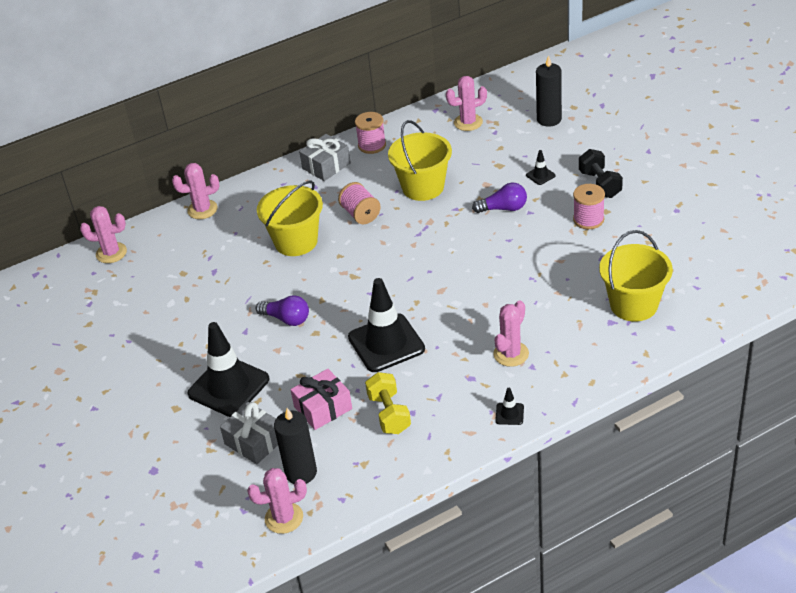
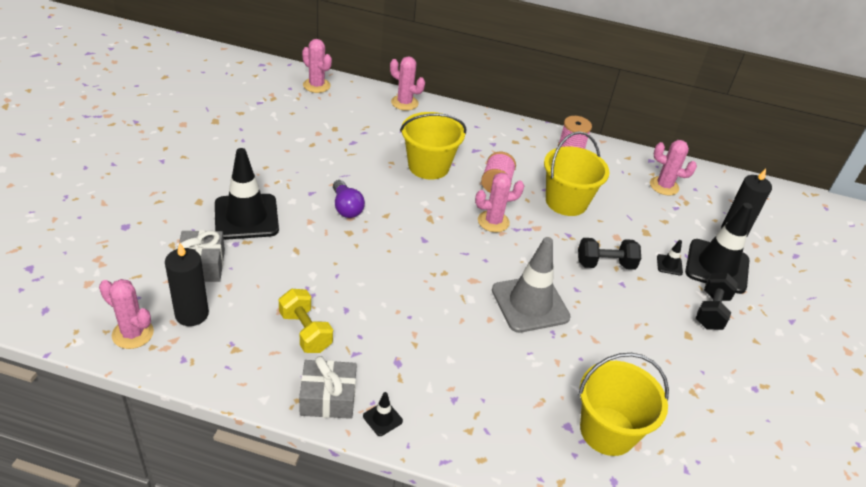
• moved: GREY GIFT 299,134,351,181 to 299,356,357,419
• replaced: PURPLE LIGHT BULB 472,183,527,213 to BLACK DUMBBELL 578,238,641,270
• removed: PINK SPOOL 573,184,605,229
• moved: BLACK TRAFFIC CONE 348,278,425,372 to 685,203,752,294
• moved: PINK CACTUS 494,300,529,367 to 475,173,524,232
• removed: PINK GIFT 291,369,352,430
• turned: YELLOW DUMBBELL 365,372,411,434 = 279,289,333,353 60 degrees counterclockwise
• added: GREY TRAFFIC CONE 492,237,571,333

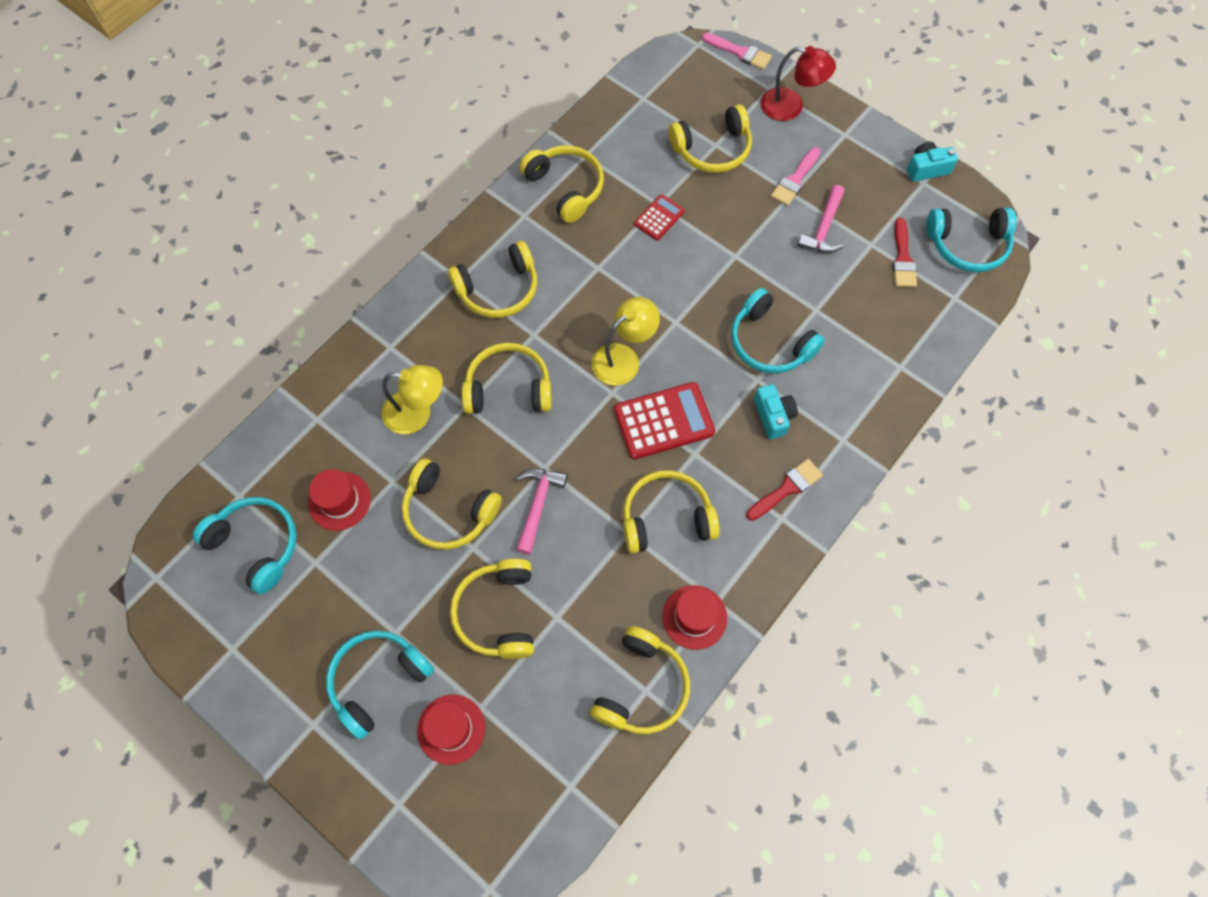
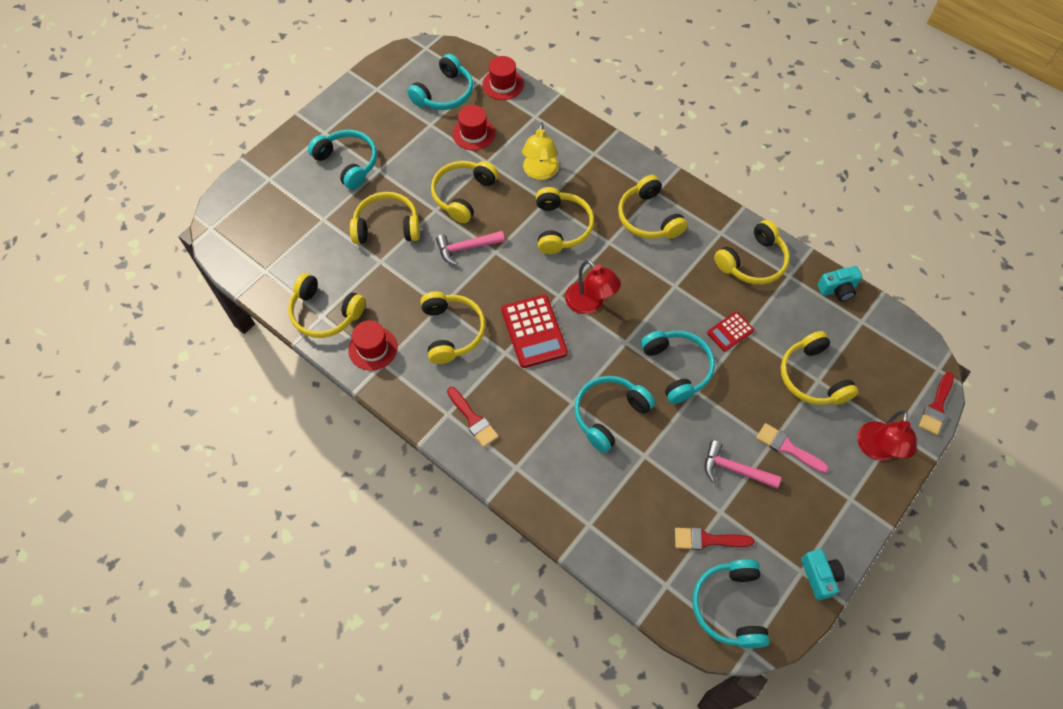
• recoloured: PINK BRUSH 702,33,772,70 to RED BRUSH 919,372,954,435
• turned: RED CALCULATOR 634,194,685,240 = 707,312,754,352 105 degrees clockwise
• recoloured: YELLOW LAMP 592,297,660,386 to RED LAMP 565,260,621,314
• moved: TURQUOISE CAMERA 754,384,798,439 to 817,266,862,301
• turned: PINK HAMMER 516,468,568,555 = 436,231,505,266 150 degrees clockwise
• moved: RED HAT 417,695,485,765 to 482,56,524,100
• added: TURQUOISE HEADPHONES 641,331,715,404

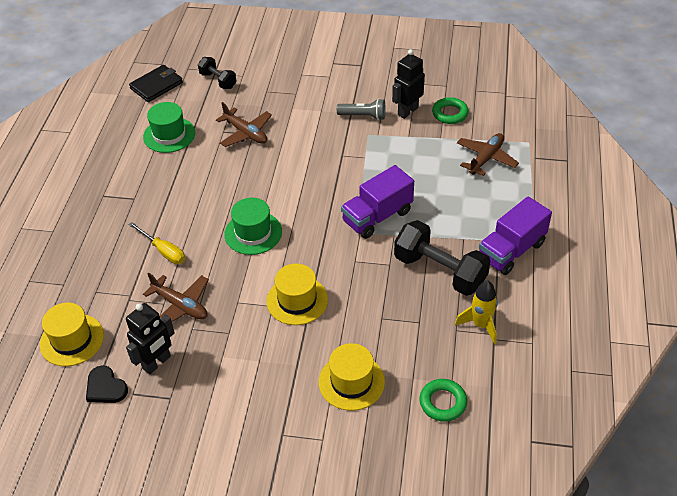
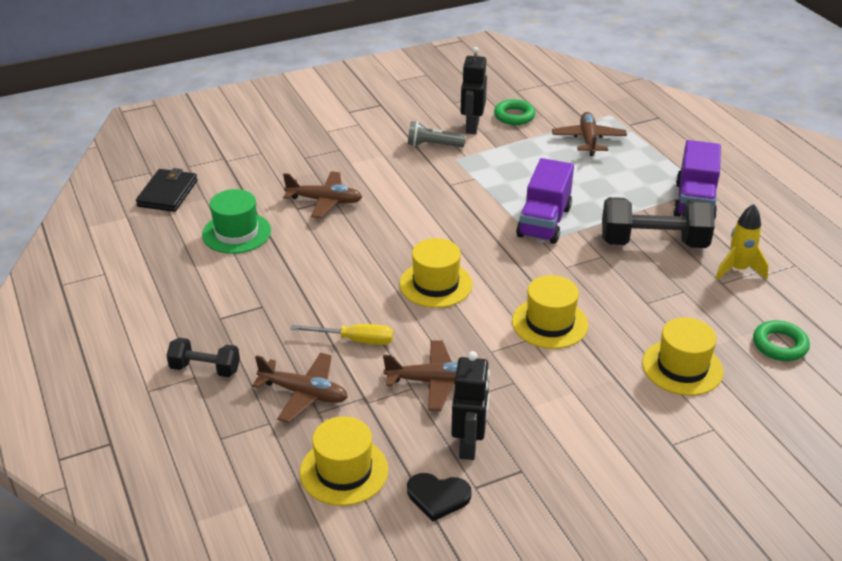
• moved: BLACK DUMBBELL 198,57,237,89 to 166,338,240,377
• turned: GREY FLASHLIGHT 337,99,386,120 = 408,121,466,147 150 degrees counterclockwise
• recoloured: GREEN HAT 224,198,282,255 to YELLOW HAT 400,238,472,308
• added: BROWN PLANE 252,353,348,423

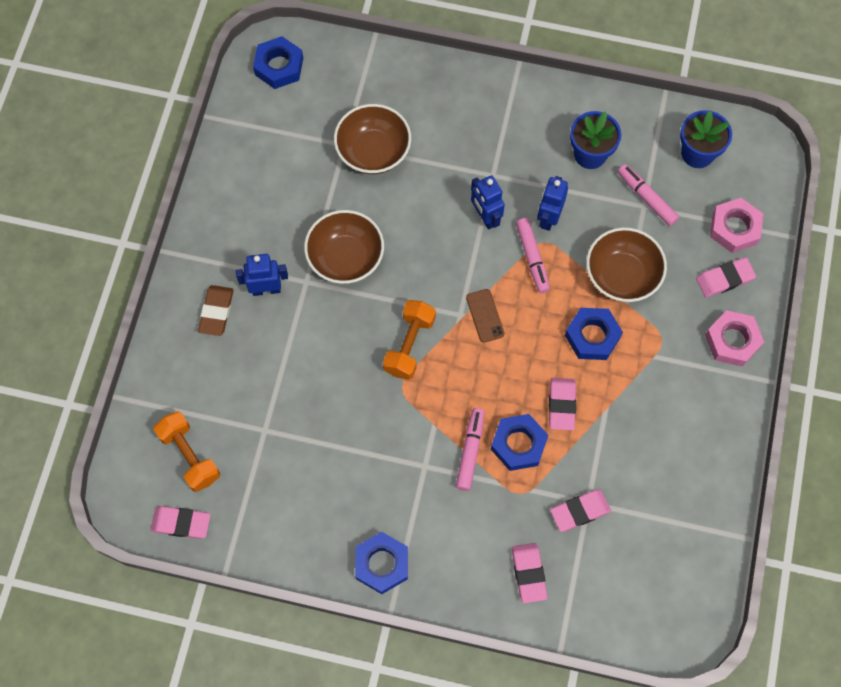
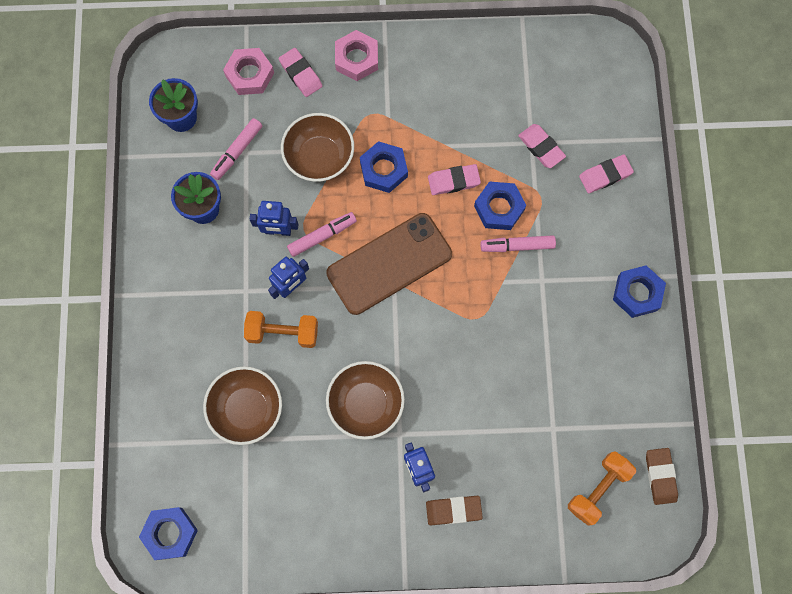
• resized: BROWN PHONE 466,289,505,343 = 326,213,452,315 x2.43
• moved: ORANGE DUMBBELL 383,300,436,380 to 244,311,318,348
• recoloured: PINK ERASER 151,506,210,539 to BROWN ERASER 646,448,678,505

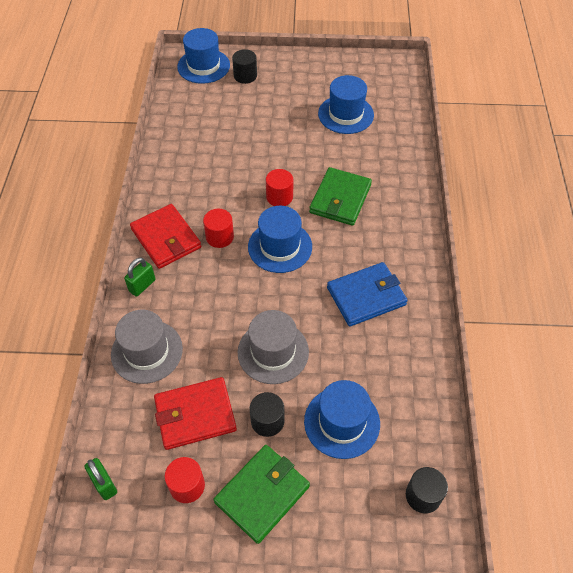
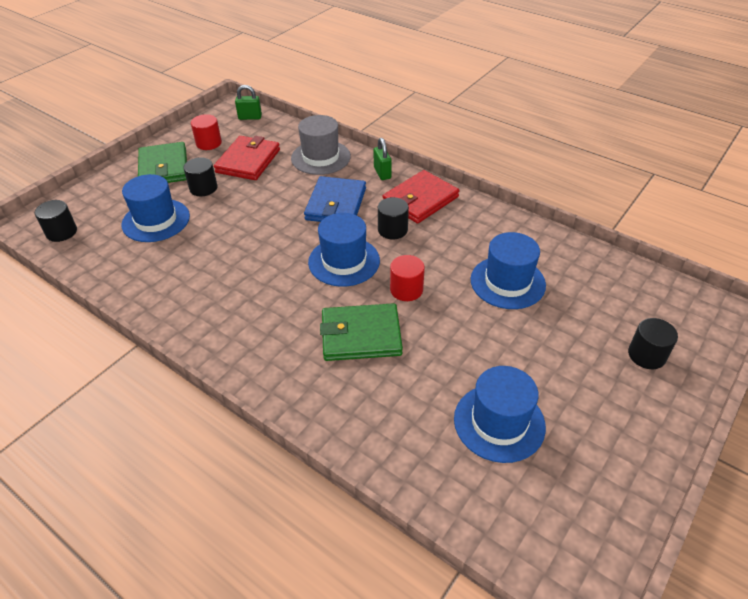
• moved: BLUE HAT 177,28,230,84 to 471,232,546,309
• turned: GREEN WALLET 309,167,372,226 = 320,303,403,361 60 degrees counterclockwise
• turned: RED WALLET 130,204,201,269 = 382,170,459,224 45 degrees counterclockwise
• recoloured: RED CYLINDER 203,209,234,248 to BLACK CYLINDER 378,197,409,239
• moved: BLUE WALLET 327,262,408,327 to 304,176,366,222
• removed: GREY HAT 238,310,309,384

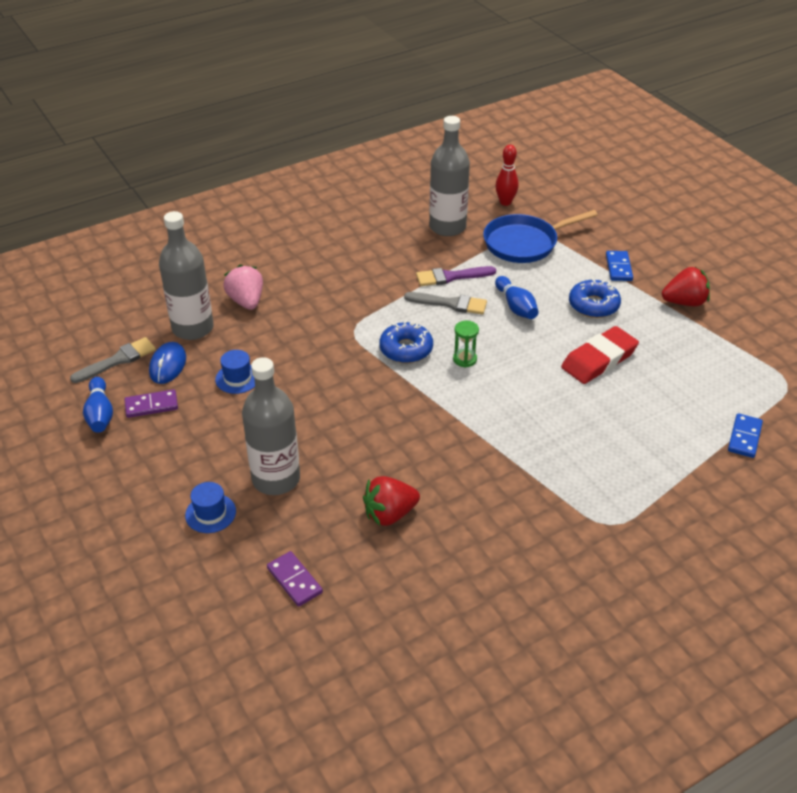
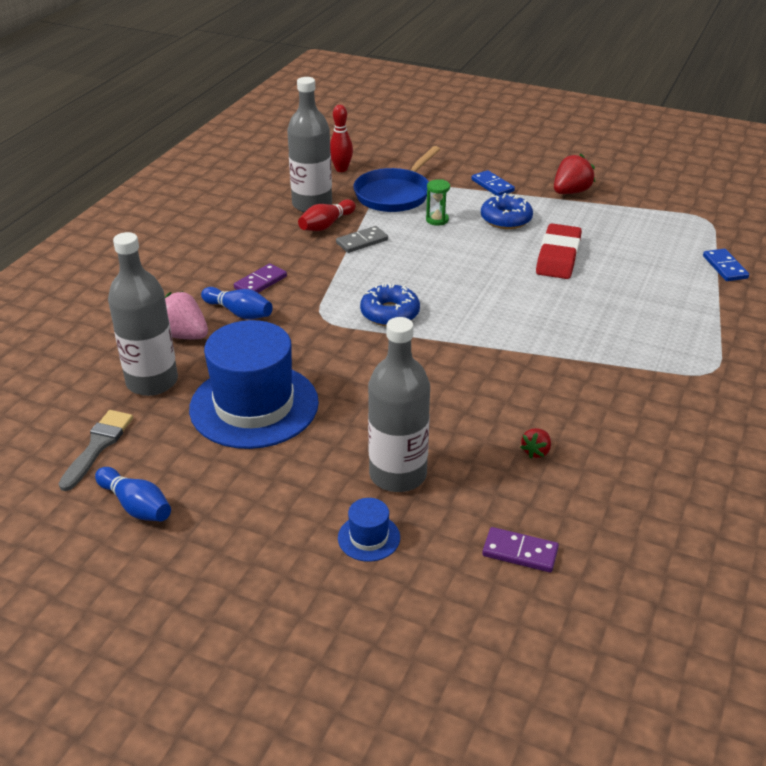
• replaced: PURPLE BRUSH 416,266,496,286 to GREY DOMINO 336,226,388,253
• moved: BLUE BOWLING PIN 495,276,539,319 to 201,287,273,319
• removed: GREY BRUSH 404,292,487,314
• moved: GREEN HOURGLASS 453,321,479,368 to 426,179,450,226
• removed: BLUE MOUSE 149,342,186,384
• resized: BLUE HAT 215,350,255,394 = 189,320,319,449 x2.39
• moved: PURPLE DOMINO 124,389,178,418 to 234,263,287,293
• resized: RED STRAWBERRY 363,476,420,526 = 520,428,551,458 x0.55
• added: RED BOWLING PIN 298,199,356,231

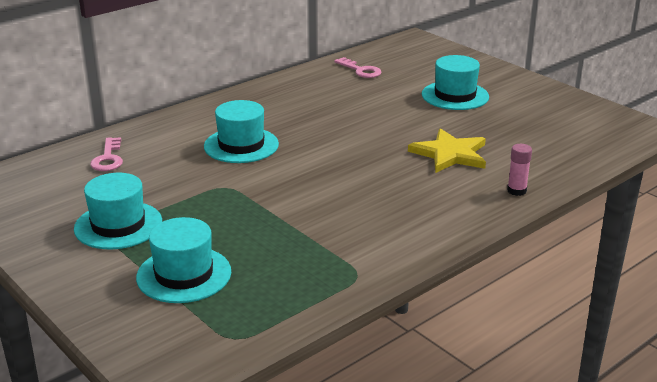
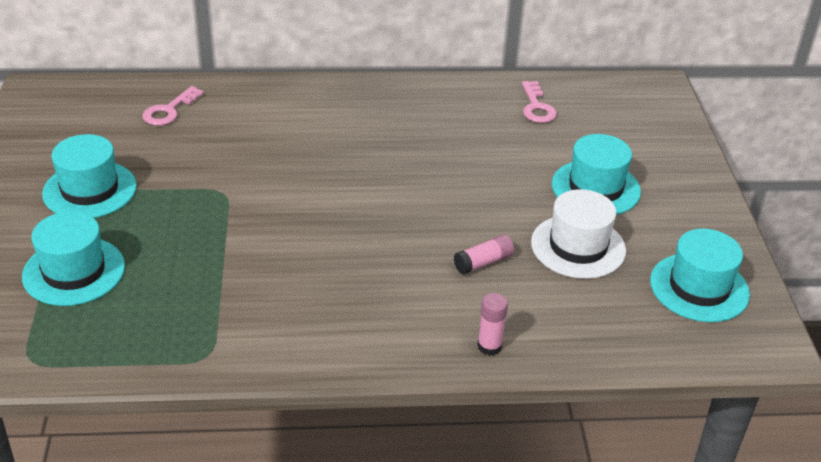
• moved: TURQUOISE HAT 204,100,279,163 to 650,229,750,322
• replaced: YELLOW STAR 408,128,486,173 to PINK GLUE STICK 454,234,514,275
• added: WHITE HAT 531,189,626,279

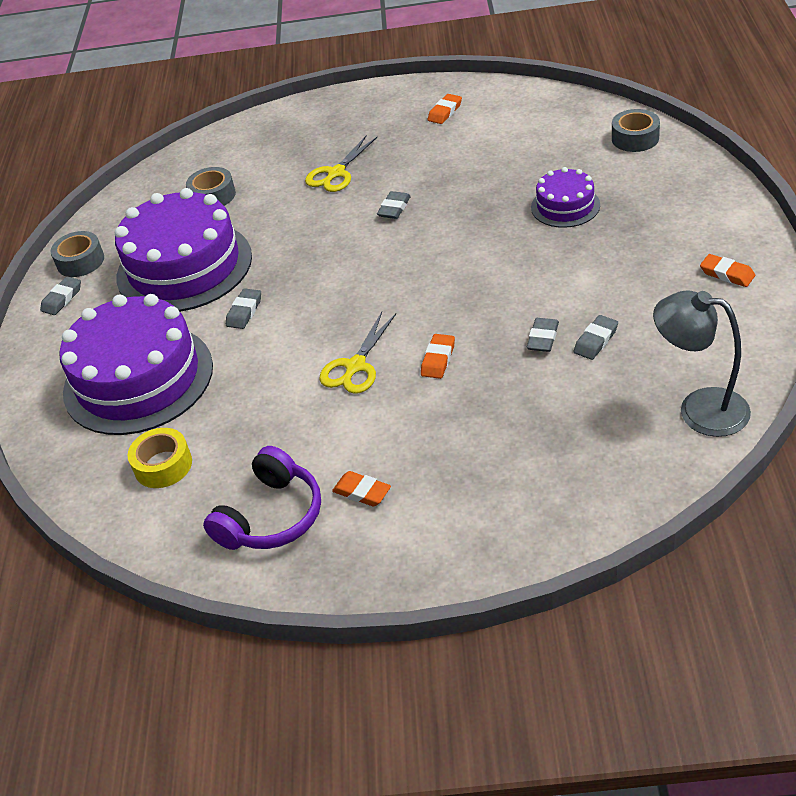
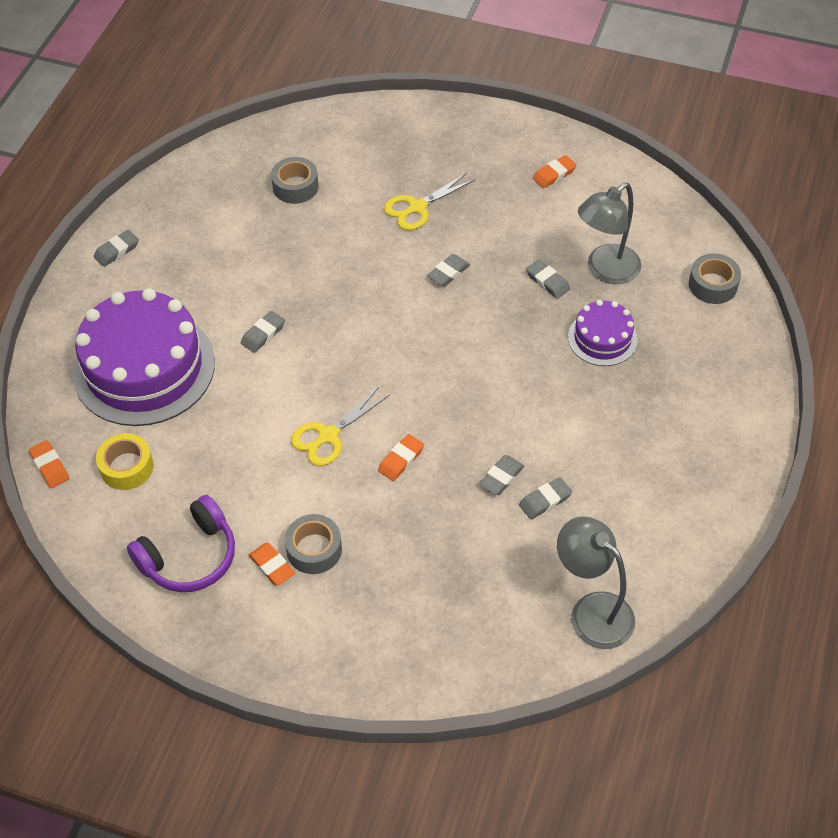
• removed: PURPLE CAKE 115,188,252,312
• moved: GREY TAPE 50,231,104,277 to 285,514,342,574
• moved: ORANGE ERASER 700,254,755,287 to 29,440,69,488
• added: GREY LAMP 578,183,641,284
• added: GREY ERASER 526,259,570,299

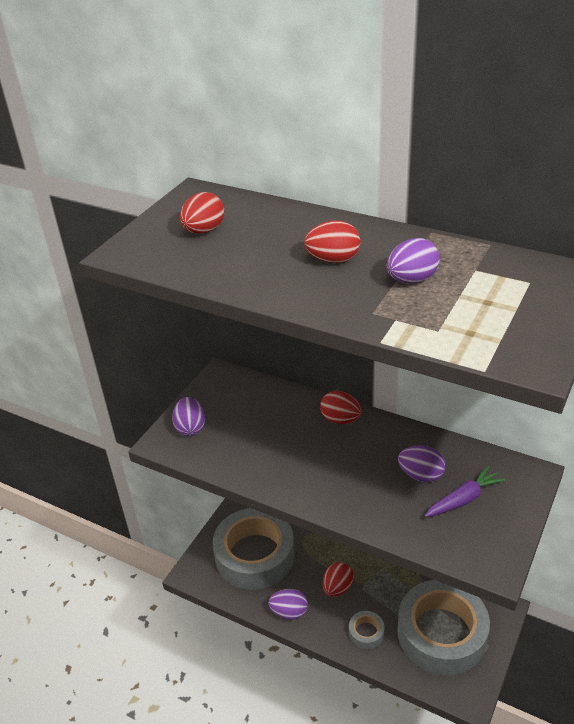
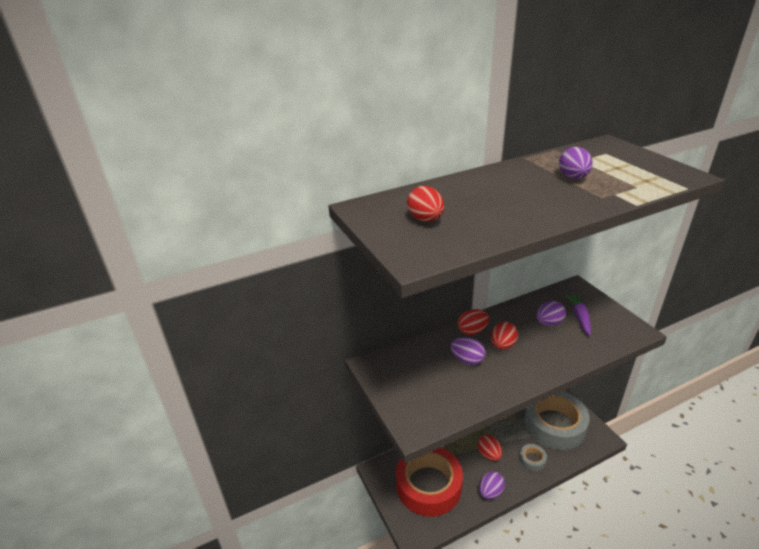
• moved: RED EGG 304,221,360,263 to 491,322,518,350
• moved: PURPLE EGG 172,397,205,436 to 451,337,485,365
• recoloured: GREY TAPE 213,508,295,590 to RED TAPE 396,447,463,517

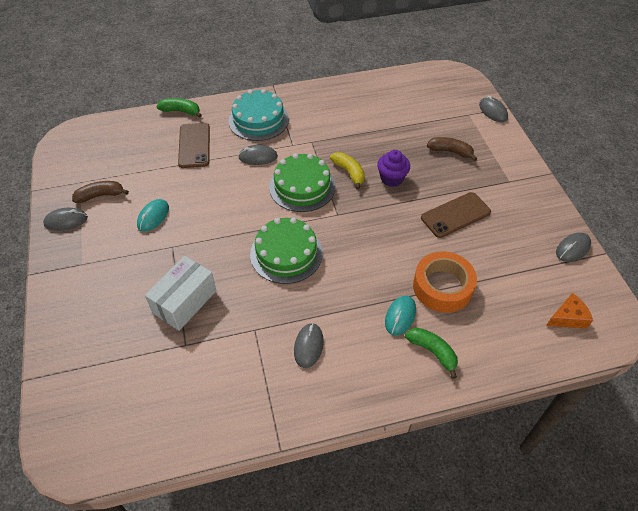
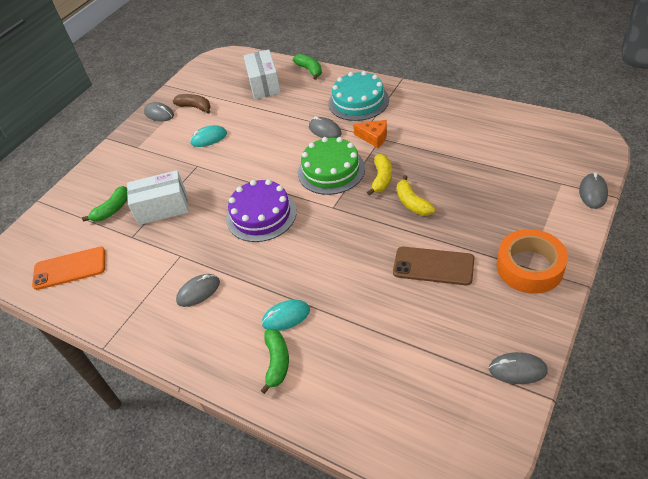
• removed: BROWN PHONE 178,123,210,168
• removed: BROWN BANANA 427,137,477,161
• replaced: PURPLE CUPCAKE 377,150,410,187 to YELLOW BANANA 397,175,435,216
• recoloured: GREEN CAKE 250,217,323,284 to PURPLE CAKE 226,179,297,242
• moved: ORANGE TAPE 413,251,477,313 to 497,229,568,294
• moved: ORANGE CHEESE 546,293,593,329 to 353,120,387,148
• added: WHITE BOX 243,49,281,99
• added: GREEN BANANA 82,186,128,222
• added: ORANGE PHONE 32,247,105,290

